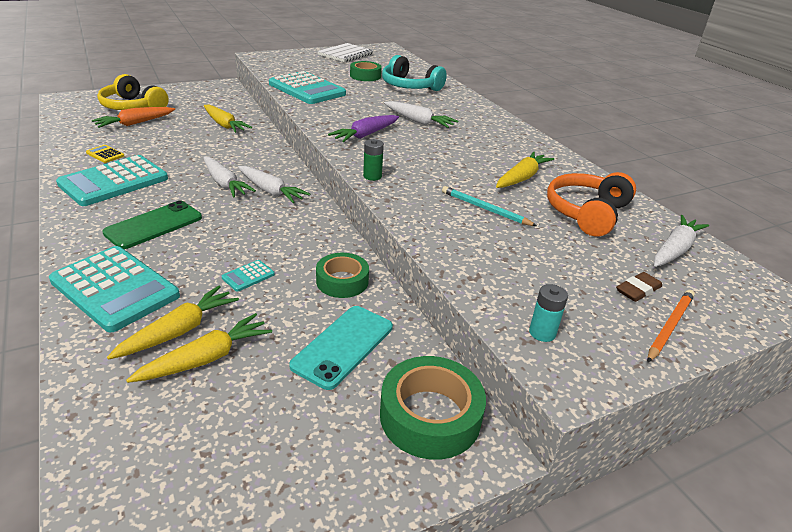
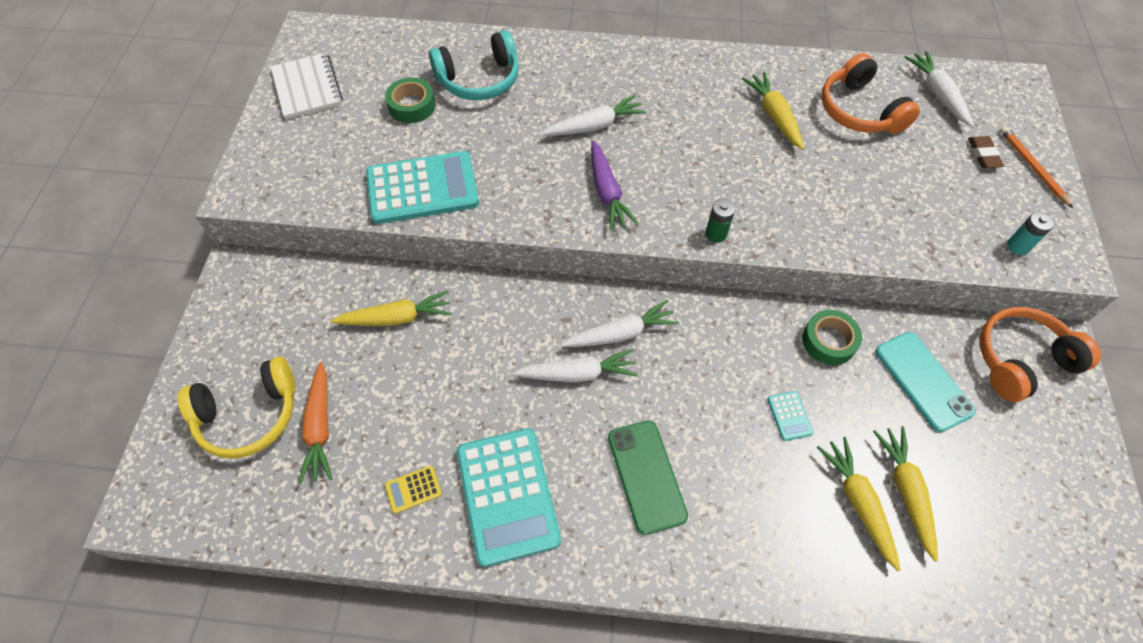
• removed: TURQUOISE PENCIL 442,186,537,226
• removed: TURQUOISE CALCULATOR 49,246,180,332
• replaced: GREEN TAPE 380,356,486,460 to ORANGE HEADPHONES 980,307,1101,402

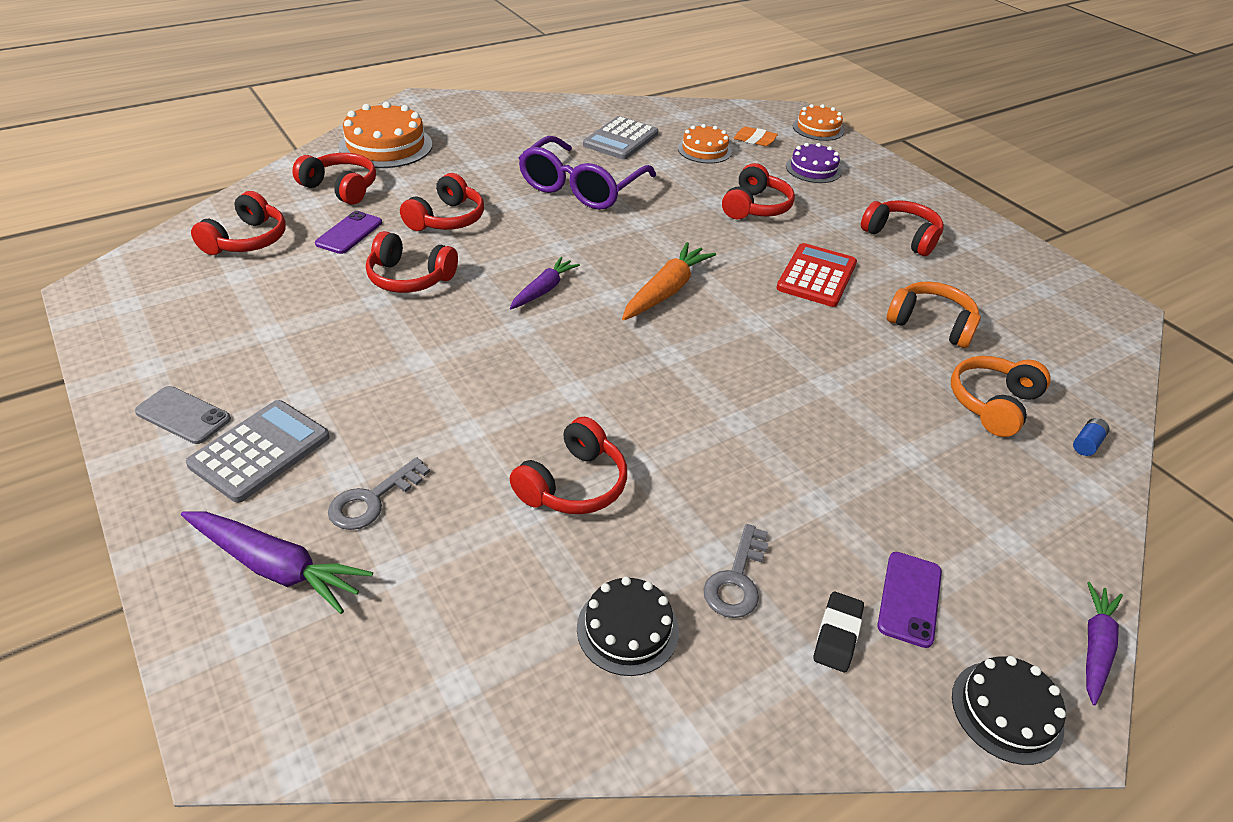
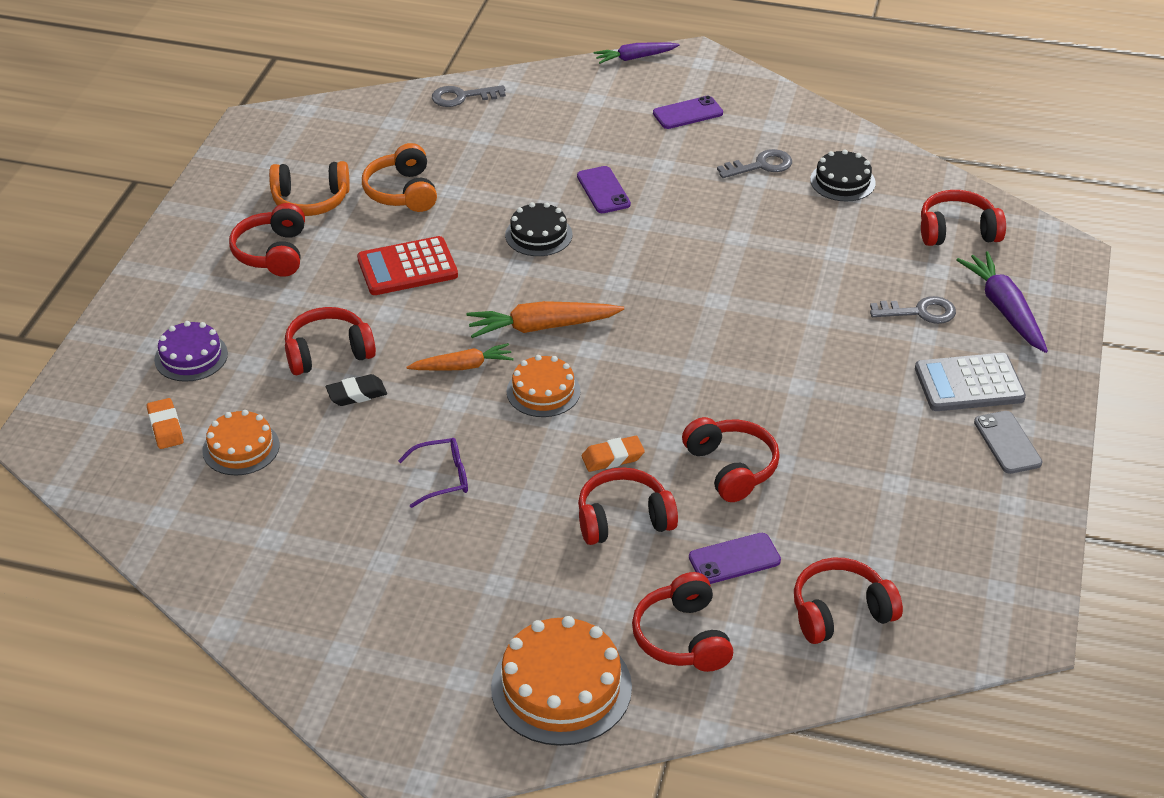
• moved: ORANGE CAKE 793,104,844,141 to 507,355,581,417
• removed: GREY CALCULATOR 583,116,659,159
• resized: PURPLE GLASSES 519,136,656,210 = 398,438,468,508 x0.48
• removed: PURPLE CARROT 510,257,580,309
• moved: ORANGE HEADPHONES 951,356,1051,437 to 269,161,350,216
• moved: RED HEADPHONES 510,417,627,514 to 921,190,1006,246
• replaced: BLUE BATTERY 1073,418,1110,456 to GREY KEY 432,85,506,107
• moved: BLACK ERASER 813,592,864,672 to 326,374,387,406
• moved: BLACK CAKE 952,656,1066,765 to 505,202,572,256
• added: PURPLE PHONE 577,166,631,213
• added: ORANGE CARROT 406,343,514,371
• added: ORANGE ERASER 582,436,645,472

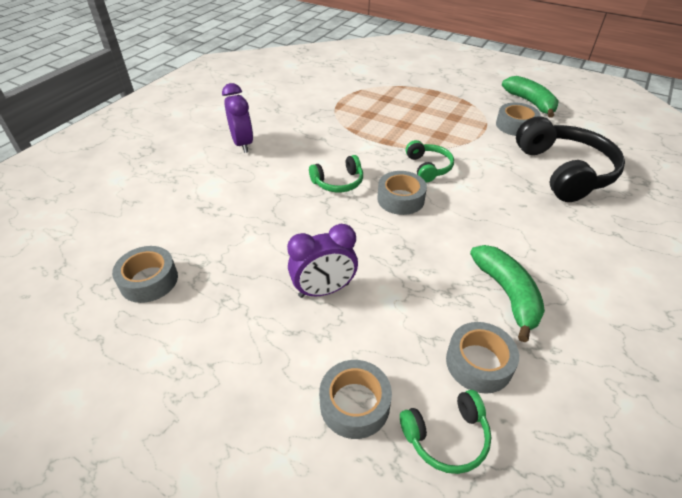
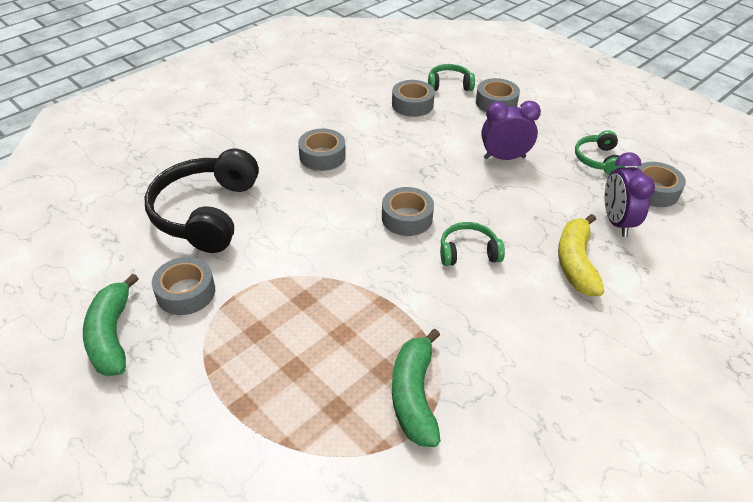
• moved: PURPLE CLOCK 222,83,253,153 to 604,152,655,237
• moved: GREEN HEADPHONES 406,140,454,182 to 575,130,625,175
• moved: GREEN BANANA 470,245,545,342 to 392,329,440,447
• added: GREY TAPE 298,128,346,171
• added: YELLOW BANANA 558,214,604,296

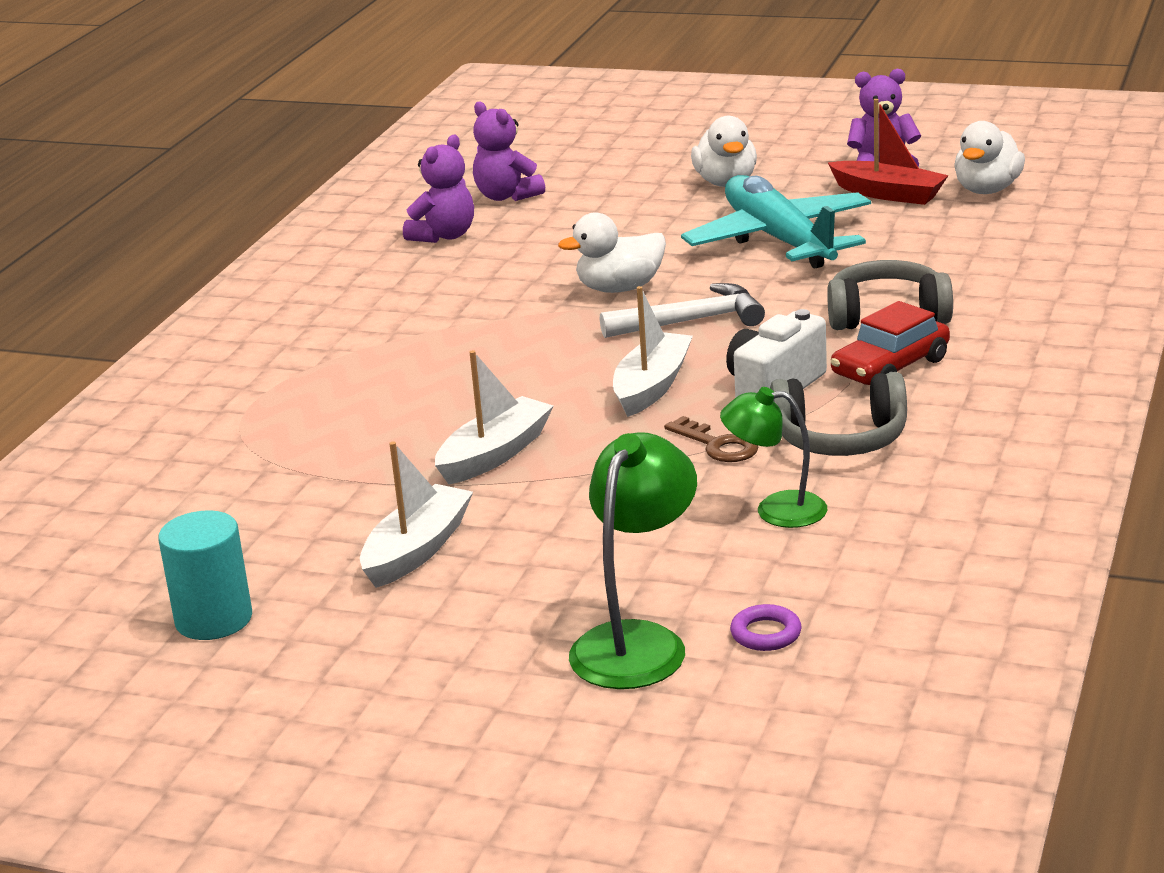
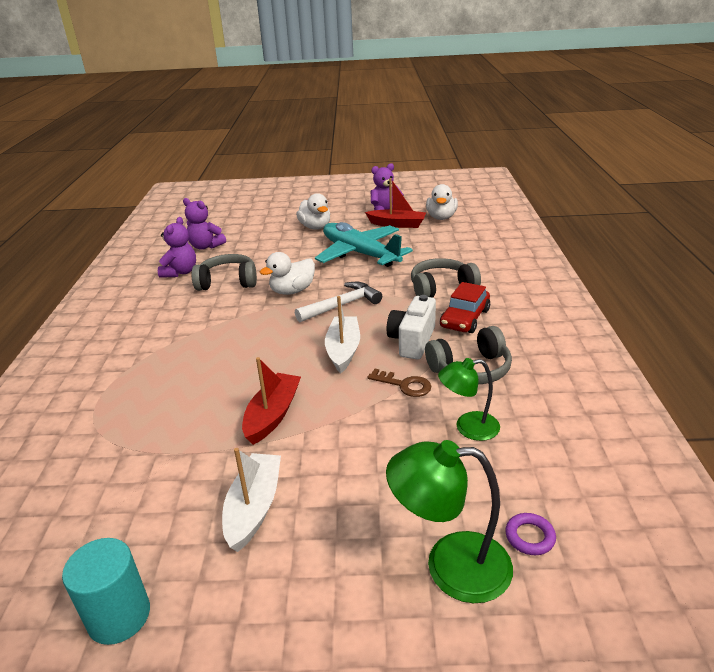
• recoloured: WHITE BOAT 435,350,554,484 to RED BOAT 242,357,301,445
• turned: GREEN LAMP 569,432,697,689 = 386,440,513,603 90 degrees counterclockwise
• added: GREY HEADPHONES 192,254,257,291

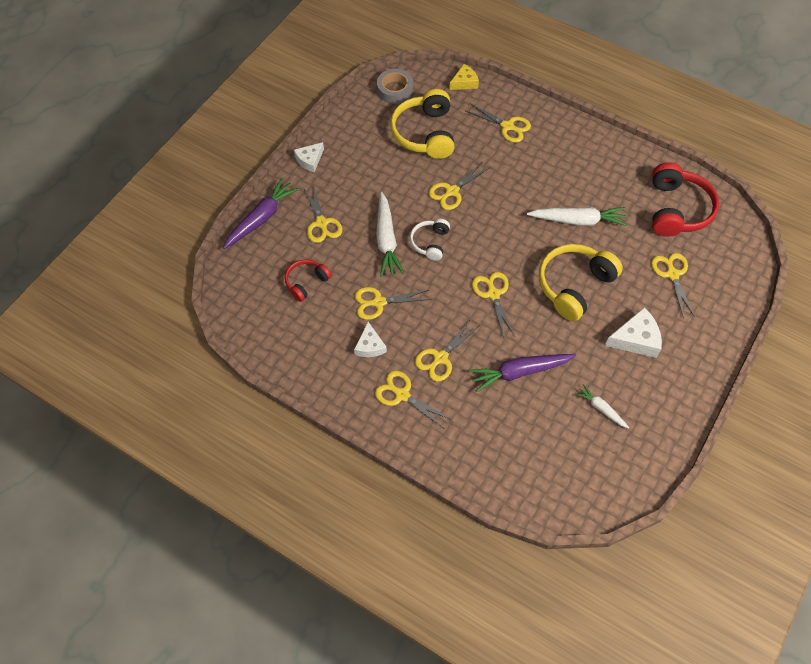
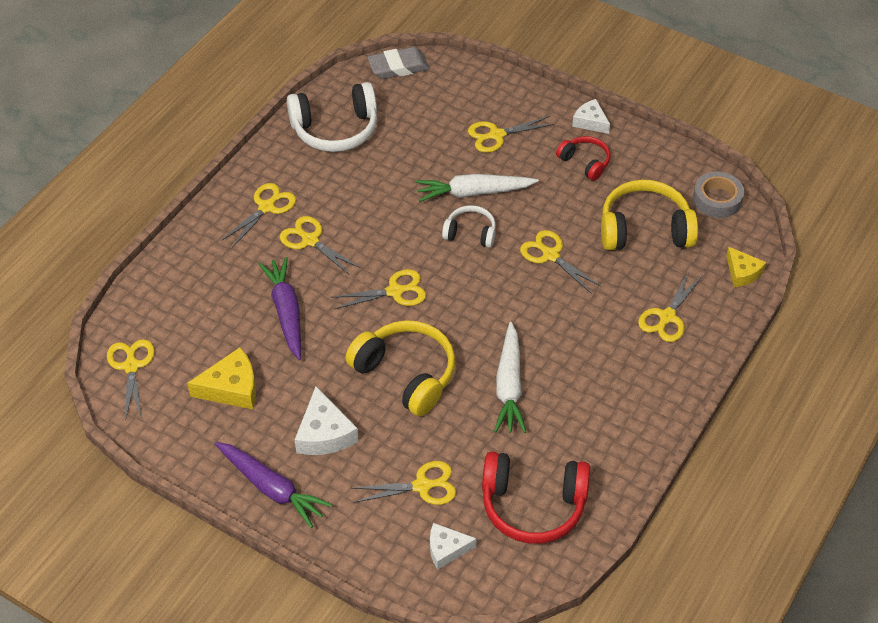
• moved: PURPLE CARROT 223,178,299,249 to 214,442,332,528
• moved: RED HEADPHONES 285,259,332,302 to 556,136,611,181
• moved: YELLOW SCISSORS 354,287,431,320 to 107,339,155,418
• moved: WHITE CHEESE 354,322,387,357 to 430,523,477,570
• replaced: WHITE CARROT 575,384,629,428 to YELLOW CHEESE 187,347,256,409
• added: GREY ERASER 367,47,430,79
• added: WHITE HEADPHONES 287,82,377,152

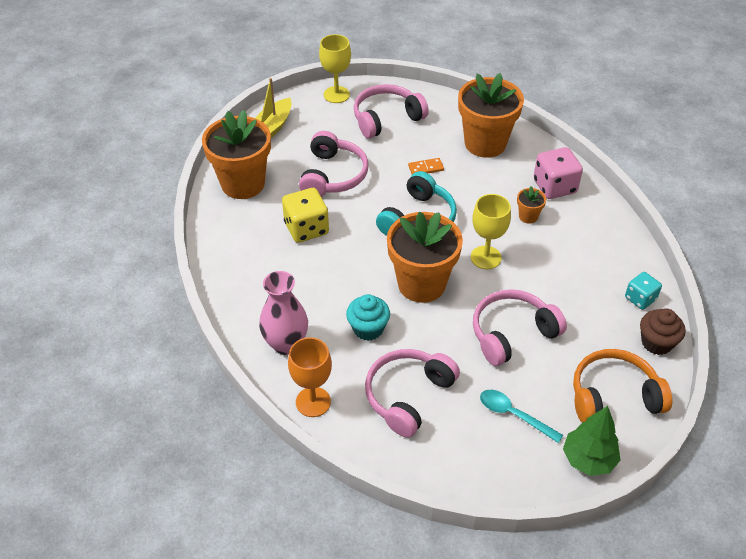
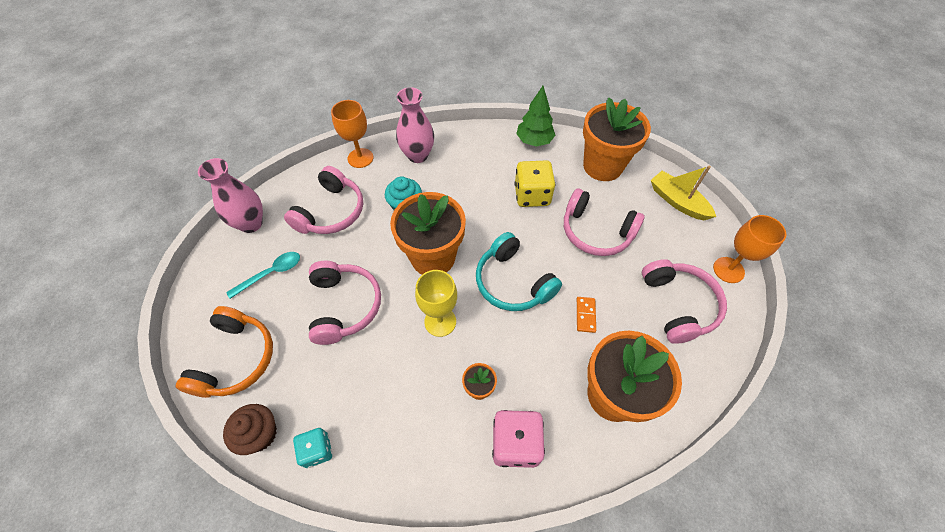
• recoloured: YELLOW GOBLET 319,34,351,103 to ORANGE GOBLET 713,215,786,283
• turned: PINK HEADPHONES 365,349,460,438 = 284,166,363,234 60 degrees clockwise
• moved: GREEN TREE 563,406,620,476 to 516,86,555,147
• added: PINK VASE 198,158,263,233

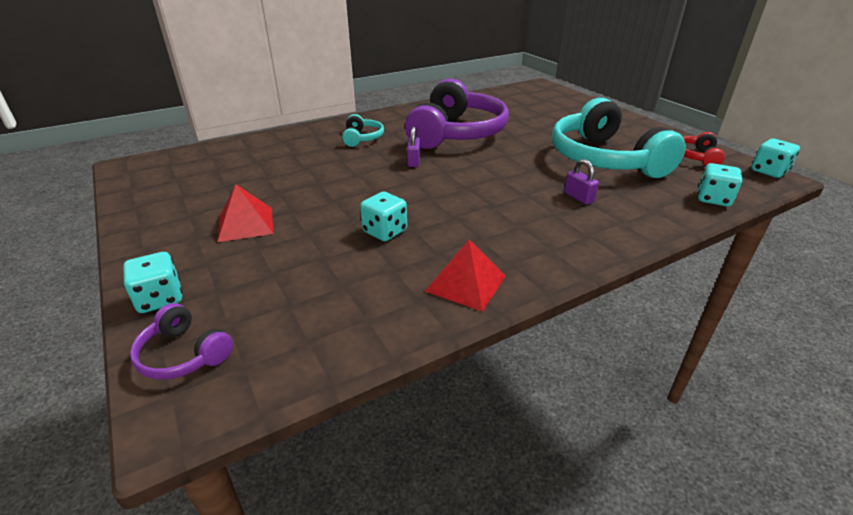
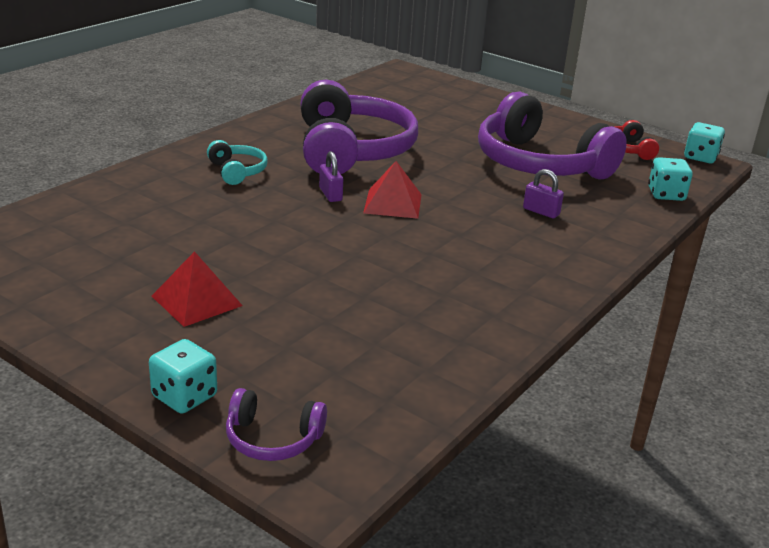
• recoloured: TURQUOISE HEADPHONES 552,98,686,178 to PURPLE HEADPHONES 478,92,627,179
• removed: TURQUOISE DICE 360,191,407,241
• moved: RED PYRAMID 425,240,506,312 to 363,161,422,219

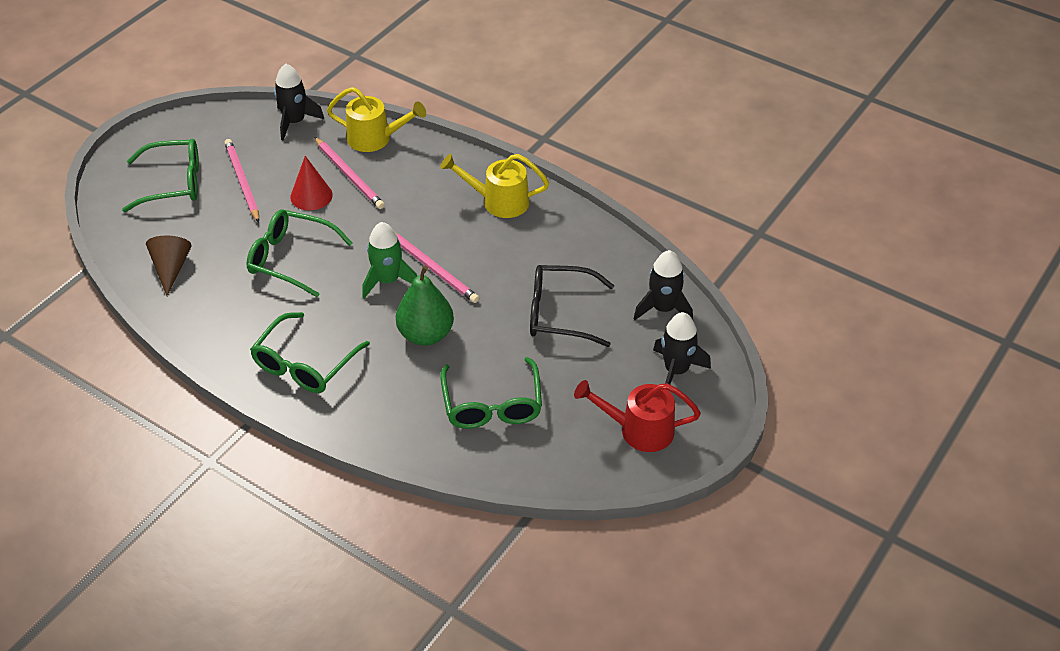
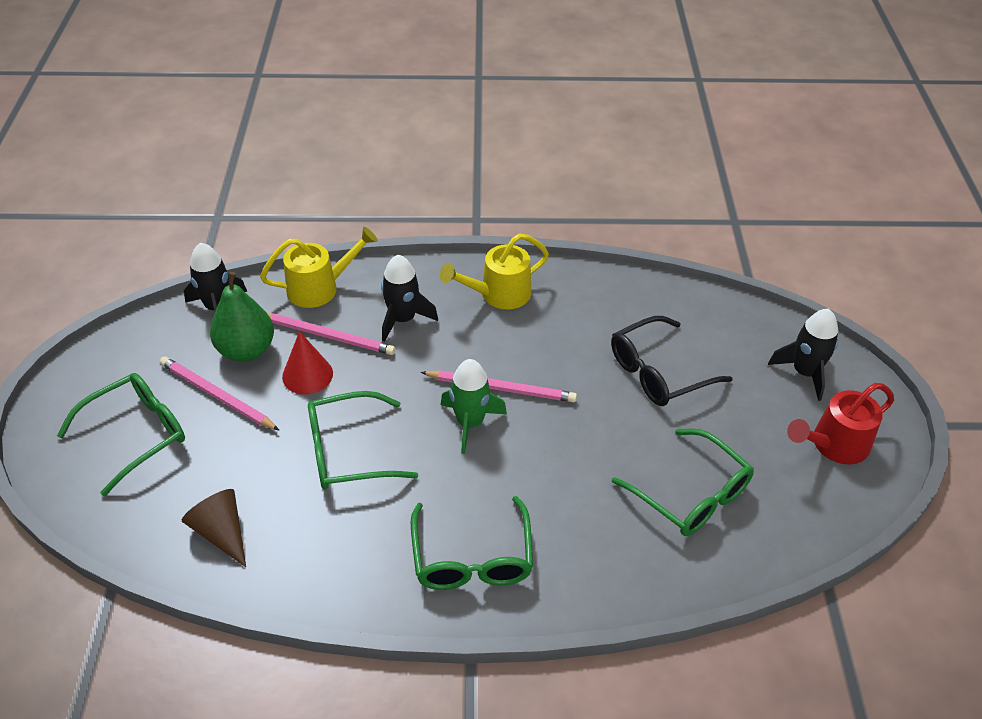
• moved: BLACK ROCKET 633,250,693,320 to 381,255,438,342
• moved: GREEN PEAR 396,265,454,346 to 210,272,274,362

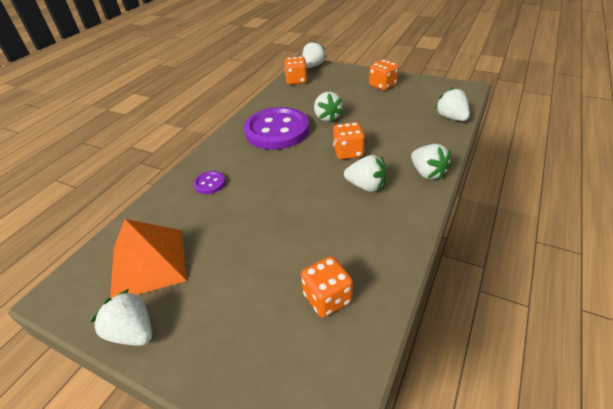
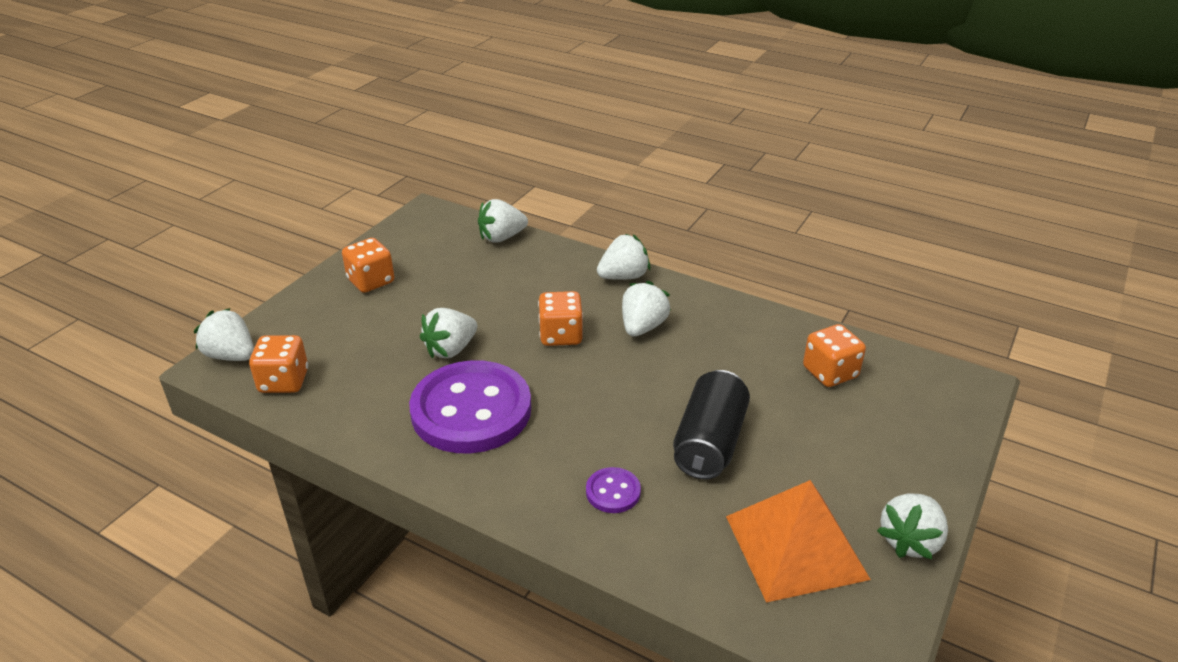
• turned: WHITE STRAWBERRY 314,92,343,122 = 420,308,477,358 150 degrees clockwise
• added: BLACK CAN 673,370,750,479

